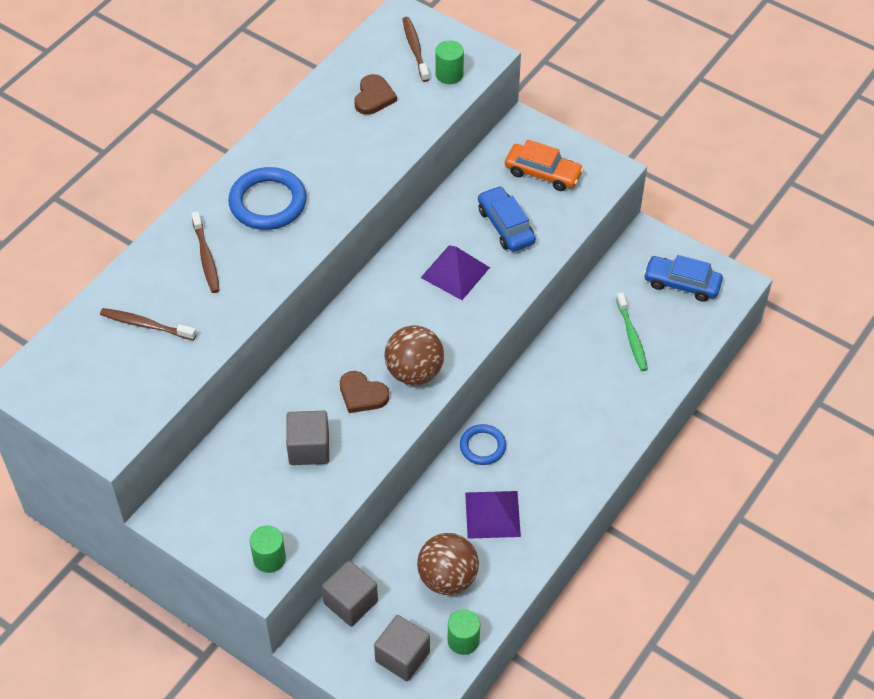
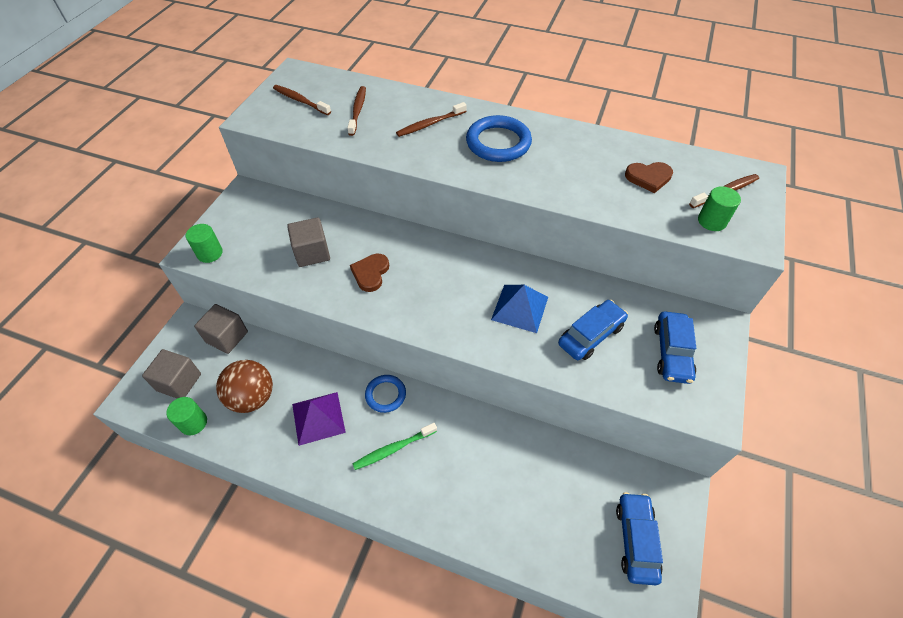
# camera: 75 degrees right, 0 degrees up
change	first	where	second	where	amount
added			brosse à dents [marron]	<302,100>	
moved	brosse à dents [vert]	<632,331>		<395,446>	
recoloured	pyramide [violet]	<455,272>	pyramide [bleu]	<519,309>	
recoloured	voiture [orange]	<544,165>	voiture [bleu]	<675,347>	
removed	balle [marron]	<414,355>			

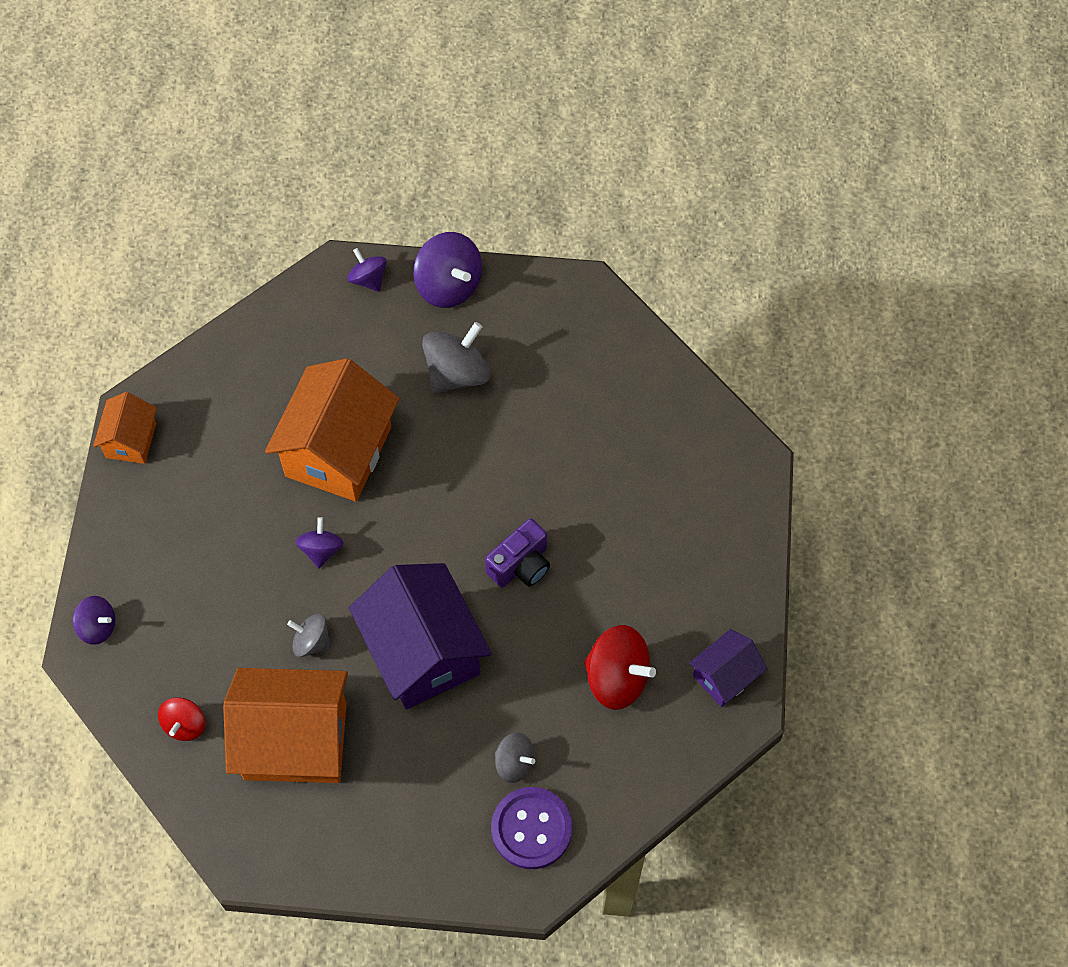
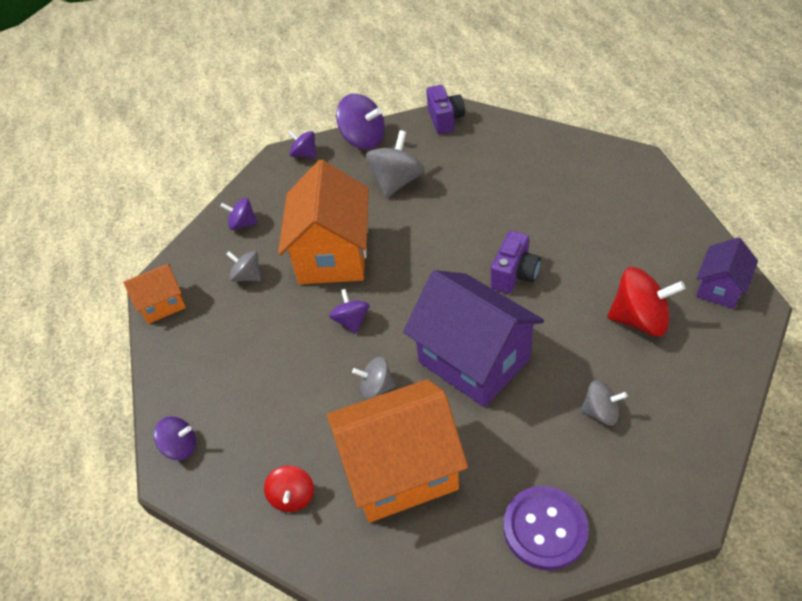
# camera: 15 degrees left, 15 degrees down
change	first	where	second	where	amount
turned	maison [orange]	<125,428>		<154,294>	75 degrees clockwise
added			toupie [violet]	<239,214>	
added			toupie [gris]	<243,266>	
added			appareil photo [violet]	<445,109>	
moved	bouton [violet]	<531,828>		<546,528>	

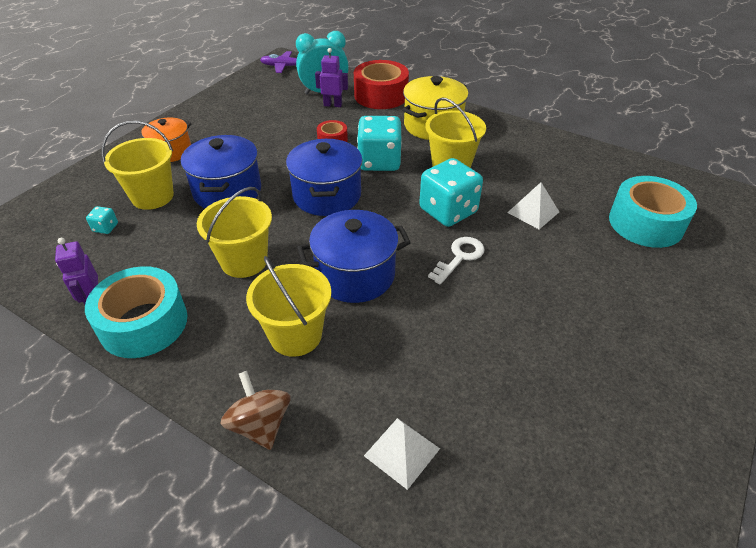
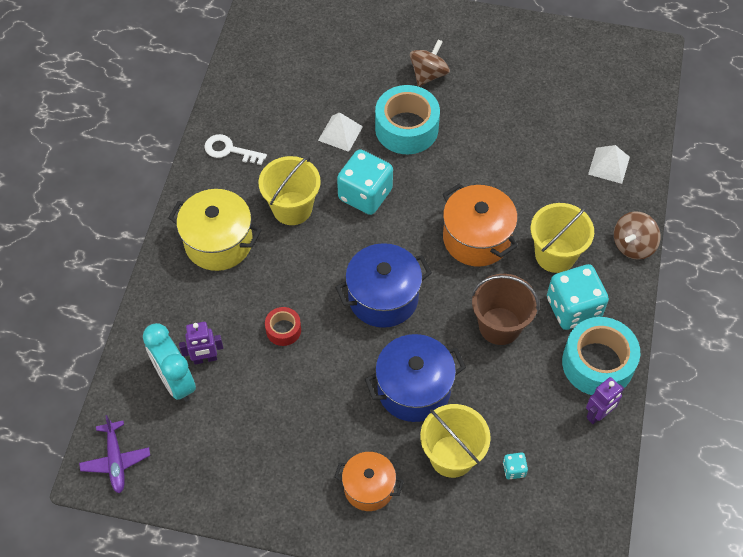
# camera: 110 degrees left, 15 degrees up
change	first	where	second	where	amount
turned	robot [violet]	<331,77>		<201,343>	90 degrees counterclockwise
moved	clé [blanc]	<456,261>		<235,149>	
moved	ruban adhésif [turquoise]	<653,212>		<407,119>	
added			toupie [marron]	<430,62>	
recoloured	marmite [bleu]	<354,256>	marmite [orange]	<480,225>	
recoloured	seau [jaune]	<234,232>	seau [marron]	<505,309>	
moved	dé [turquoise]	<379,143>		<578,297>	
removed	ruban adhésif [rouge]	<381,84>			

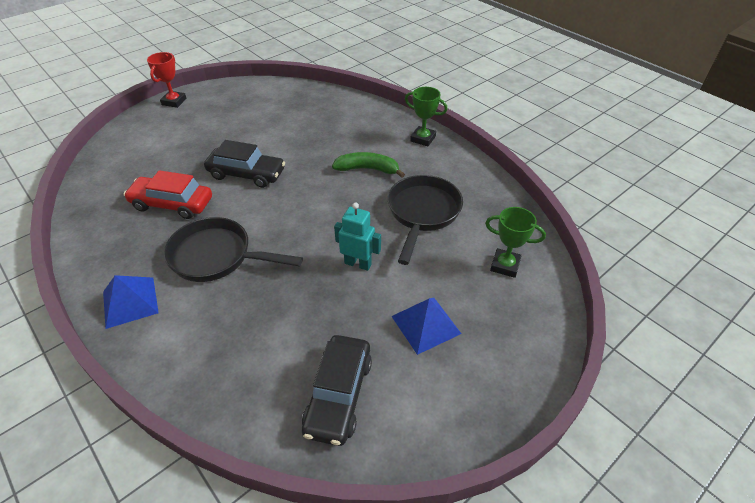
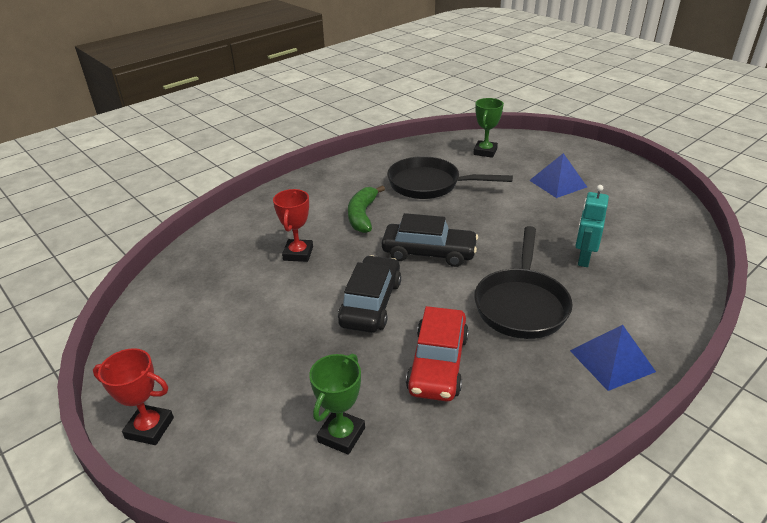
# camera: 90 degrees left, 10 degrees down
change	first	where	second	where	amount
added			trophée [rouge]	<293,225>	
moved	trophée [vert]	<426,116>		<337,404>	
moved	voiture [noir]	<337,390>		<430,240>	
moved	robot [turquoise]	<357,237>		<592,226>	

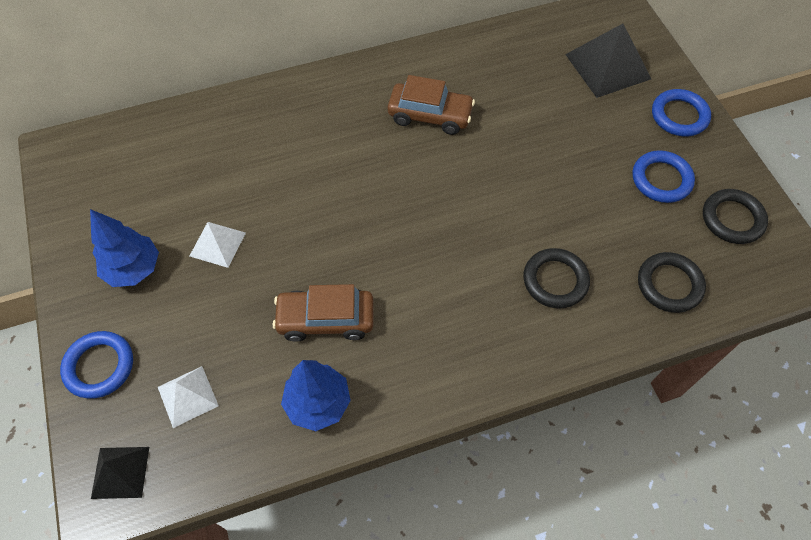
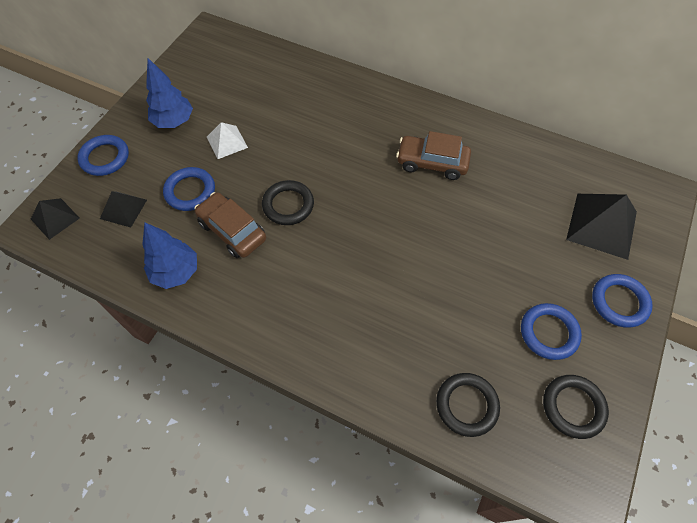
# camera: 45 degrees right, 0 degrees up
change	first	where	second	where	amount
recoloured	pyramide [blanc]	<188,397>	pyramide [noir]	<123,209>	
added			anneau [bleu]	<189,189>	
moved	anneau [noir]	<556,278>		<288,202>	
turned	voiture [marron]	<431,105>		<433,155>	135 degrees clockwise

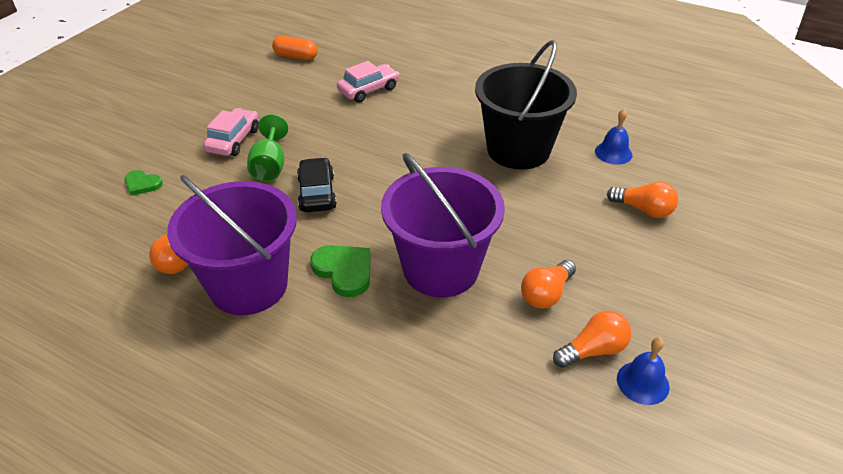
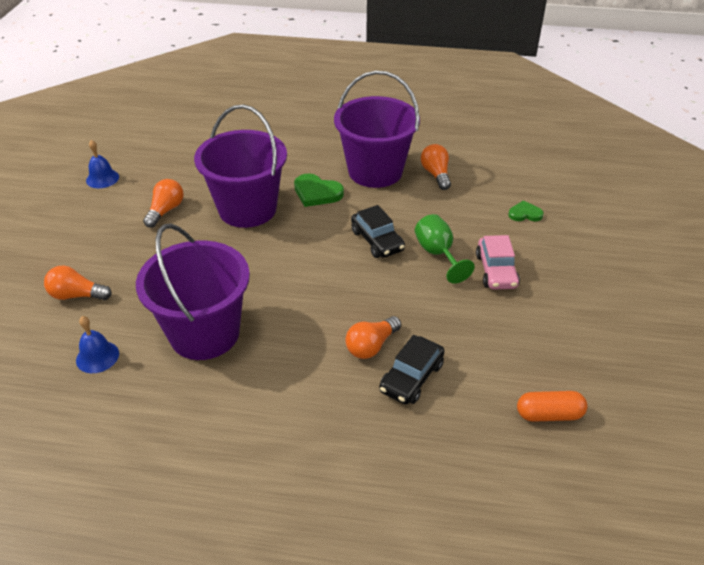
# camera: 160 degrees right, 0 degrees up
change	first	where	second	where	amount
recoloured	seau [noir]	<526,105>	seau [violet]	<193,291>	
moved	ampoule [orange]	<592,339>		<373,337>	
recoloured	voiture [rose]	<368,82>	voiture [noir]	<412,369>	

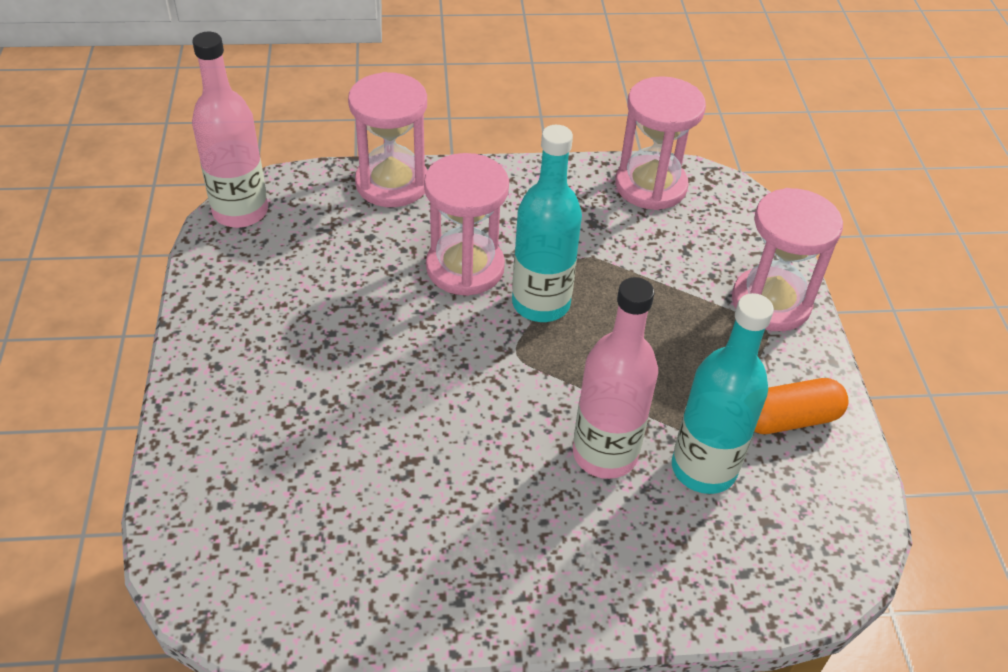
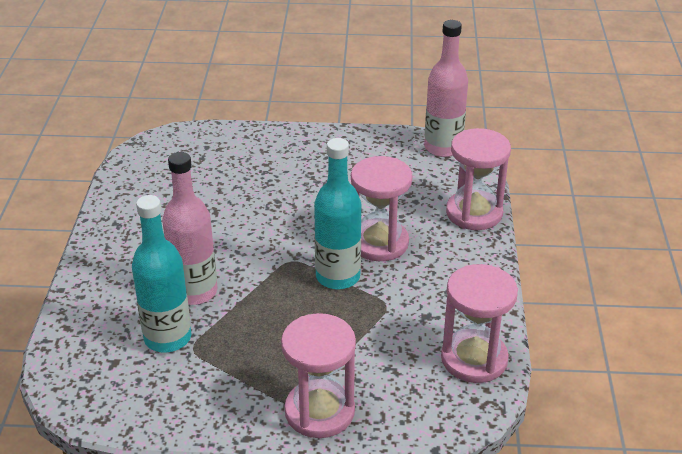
# camera: 100 degrees right, 10 degrees down
change	first	where	second	where	amount
removed	gélule [orange]	<801,406>			

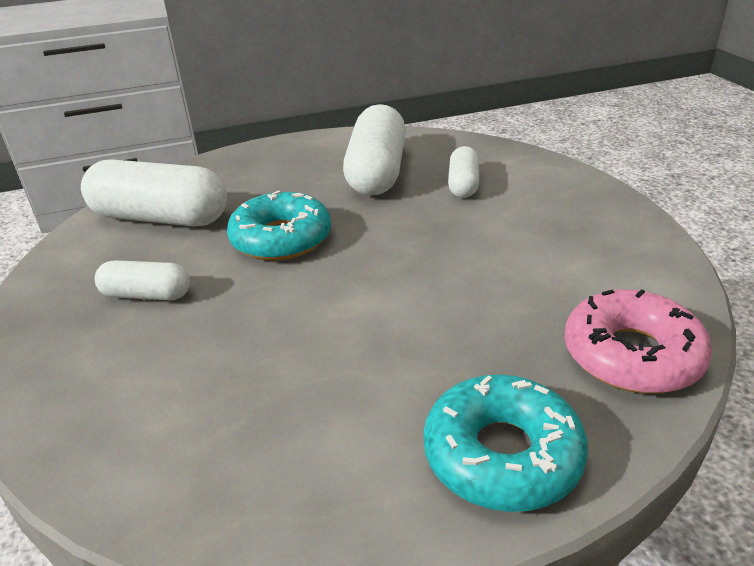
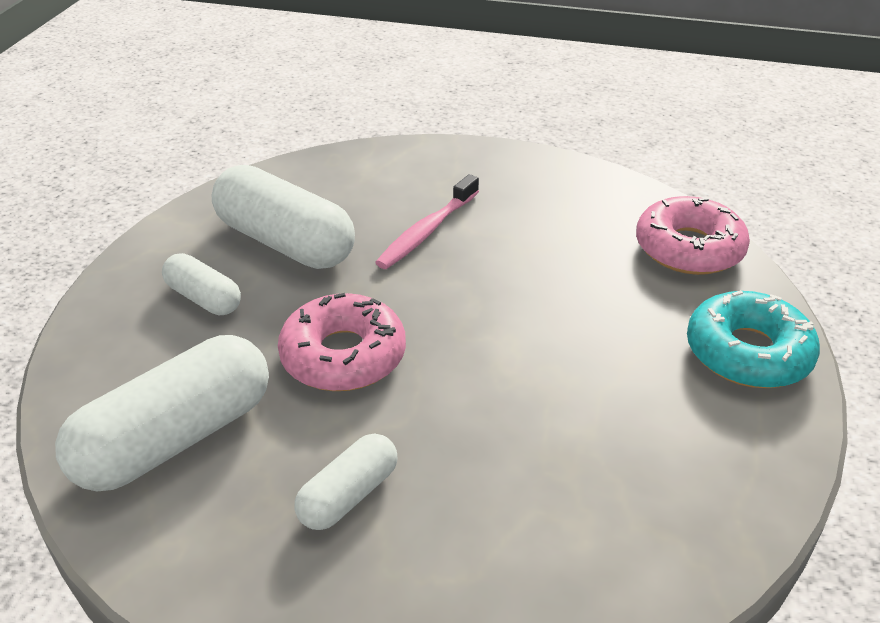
# camera: 60 degrees left, 5 degrees up
change	first	where	second	where	amount
moved	gélule [blanc]	<463,172>		<201,284>	
recoloured	beignet [turquoise]	<279,225>	beignet [rose]	<342,342>	
added			brosse à dents [rose]	<427,221>	

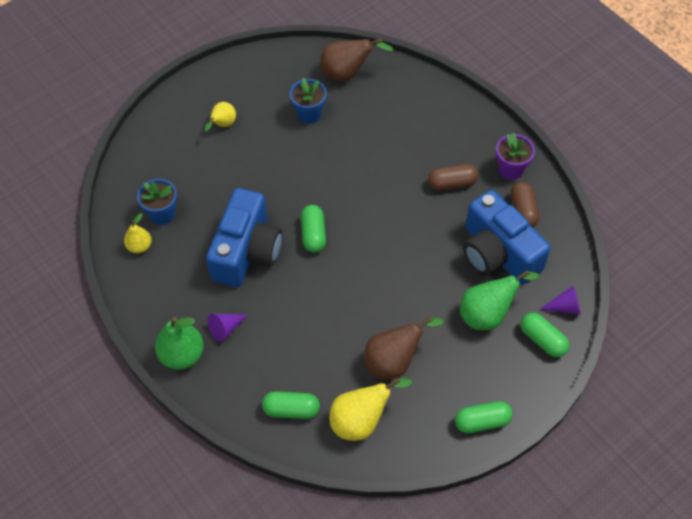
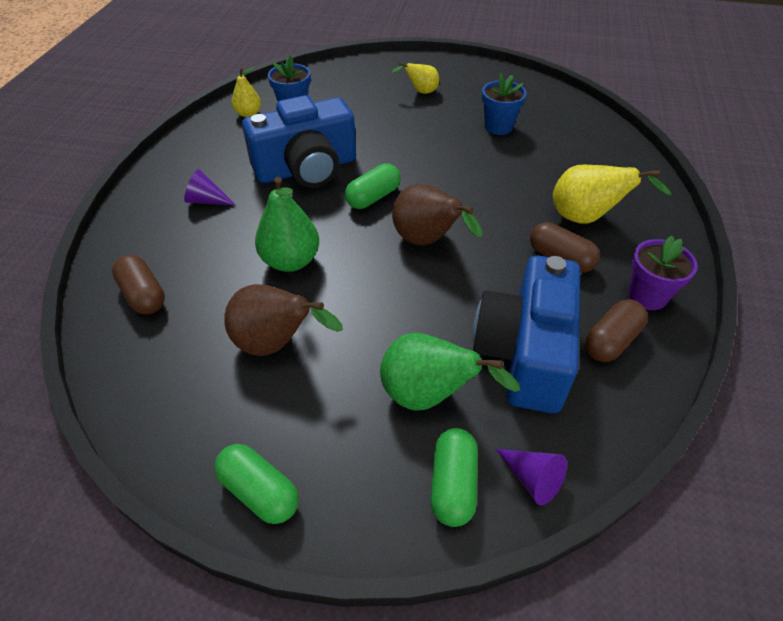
# camera: 50 degrees right, 10 degrees down
change	first	where	second	where	amount
recoloured	gélule [vert]	<291,405>	gélule [marron]	<138,285>	
moved	poire [vert]	<179,343>		<287,224>	
moved	poire [marron]	<357,60>		<437,214>	
moved	poire [jaune]	<370,409>		<612,194>	

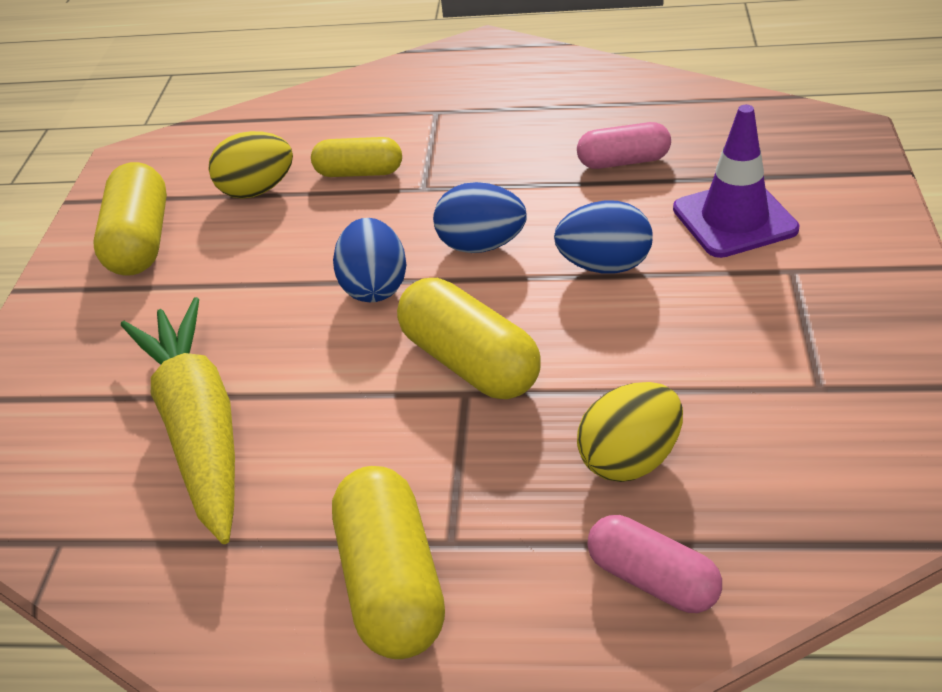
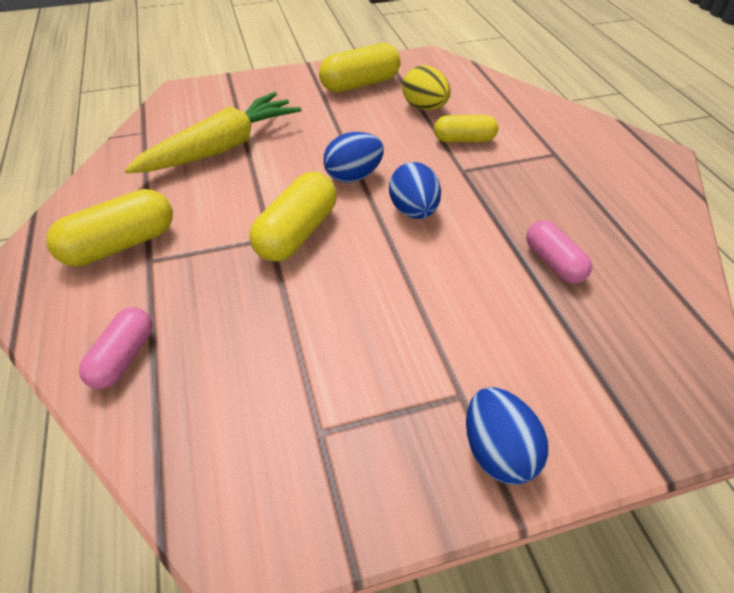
# camera: 65 degrees right, 5 degrees up
change	first	where	second	where	amount
turned	gélule [jaune]	<356,157>		<466,128>	75 degrees counterclockwise
moved	œuf [bleu]	<603,237>		<507,436>	
removed	œuf [jaune]	<630,432>			
removed	cône de chantier [violet]	<736,181>			

